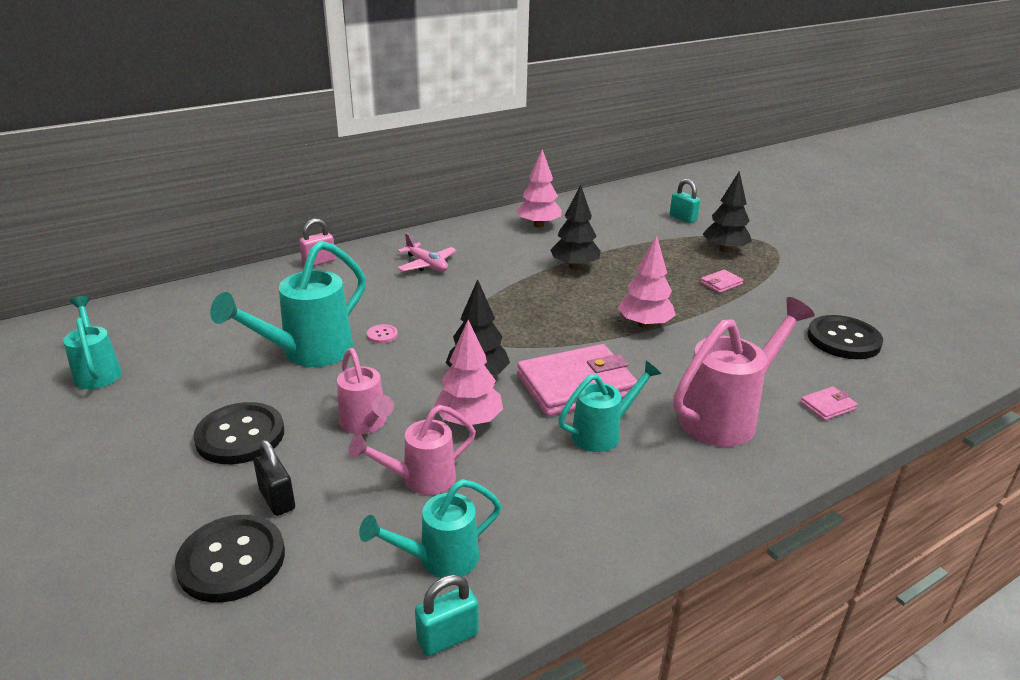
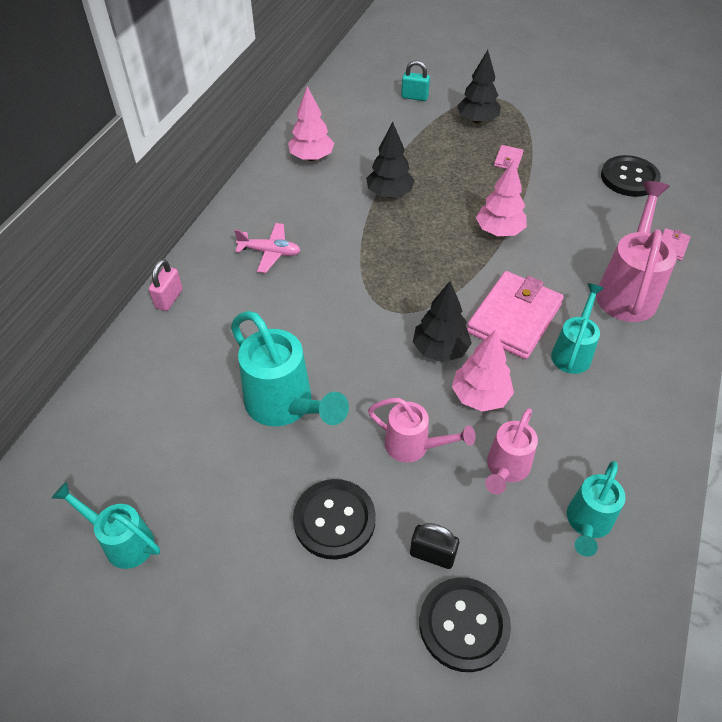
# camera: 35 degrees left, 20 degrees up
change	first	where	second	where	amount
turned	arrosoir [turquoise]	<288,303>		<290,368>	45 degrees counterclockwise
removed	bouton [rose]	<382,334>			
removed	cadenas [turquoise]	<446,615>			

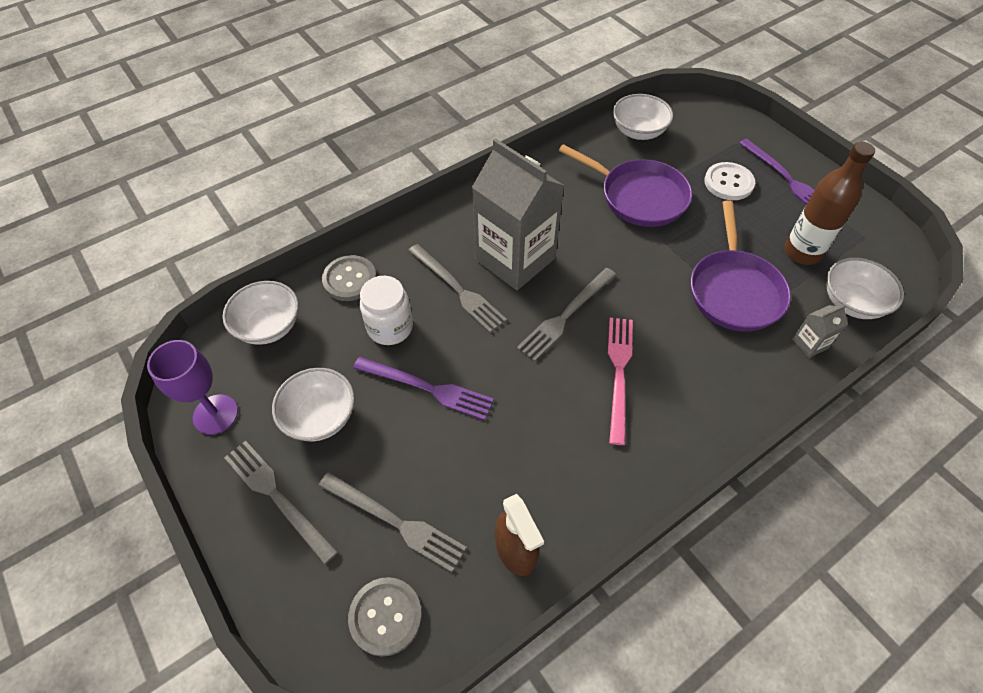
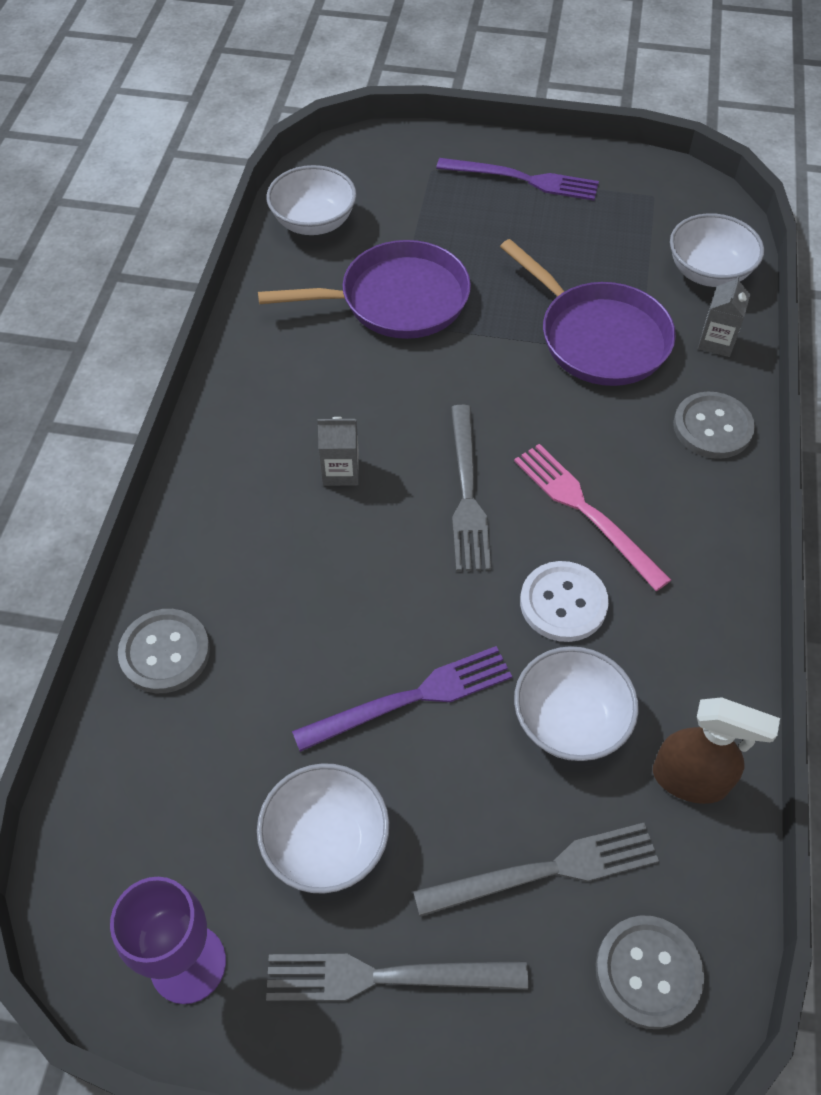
# camera: 45 degrees left, 0 degrees up
change	first	where	second	where	amount
resized	brique de lait [gris]	<518,214>		<338,451>	x0.40
moved	bol [blanc]	<261,313>		<576,703>	
moved	bouton [blanc]	<729,181>		<564,601>	
added			bouton [gris]	<714,425>	
removed	bocal [blanc]	<386,310>			
removed	fourchette [gris]	<457,288>			
removed	bouteille [marron]	<829,203>			

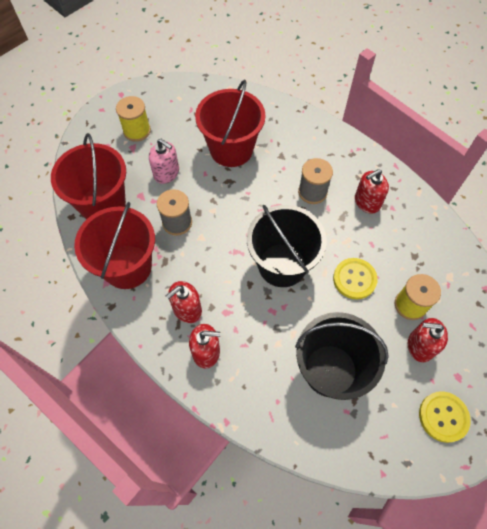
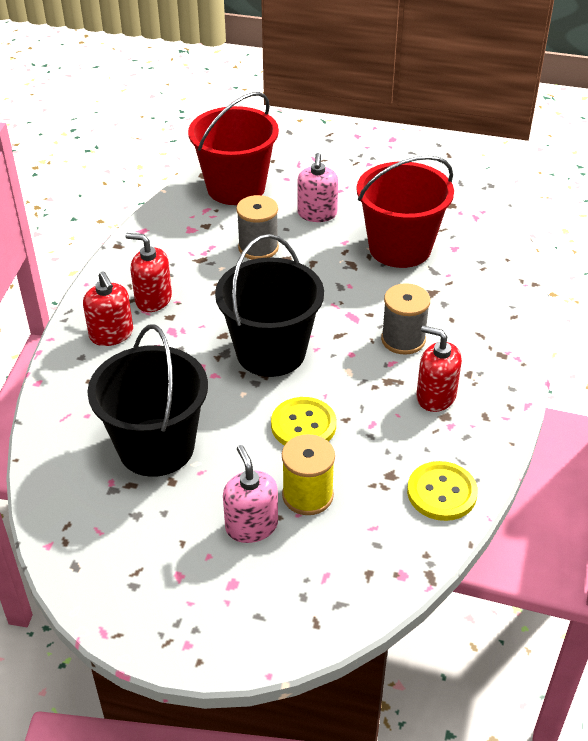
# camera: 60 degrees right, 20 degrees down
change	first	where	second	where	amount
recoloured	distributeur de savon [rouge]	<428,340>	distributeur de savon [rose]	<250,494>	
moved	bouton [jaune]	<445,417>		<442,491>	
removed	seau [rouge]	<114,245>			
removed	bobine [jaune]	<133,119>			

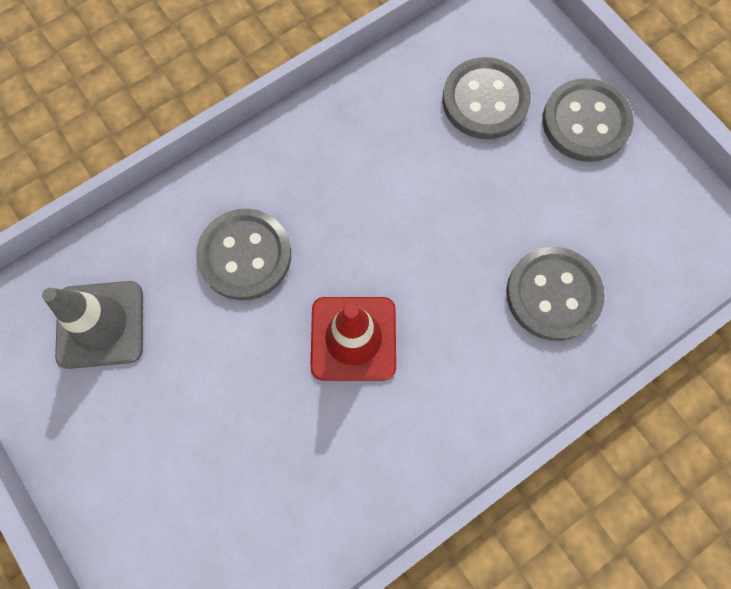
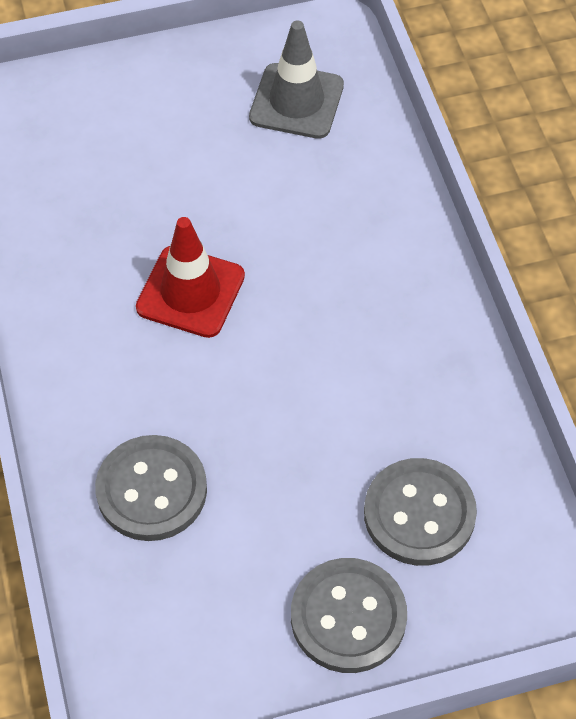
# camera: 110 degrees right, 15 degrees down
change	first	where	second	where	amount
removed	bouton [gris]	<243,254>			

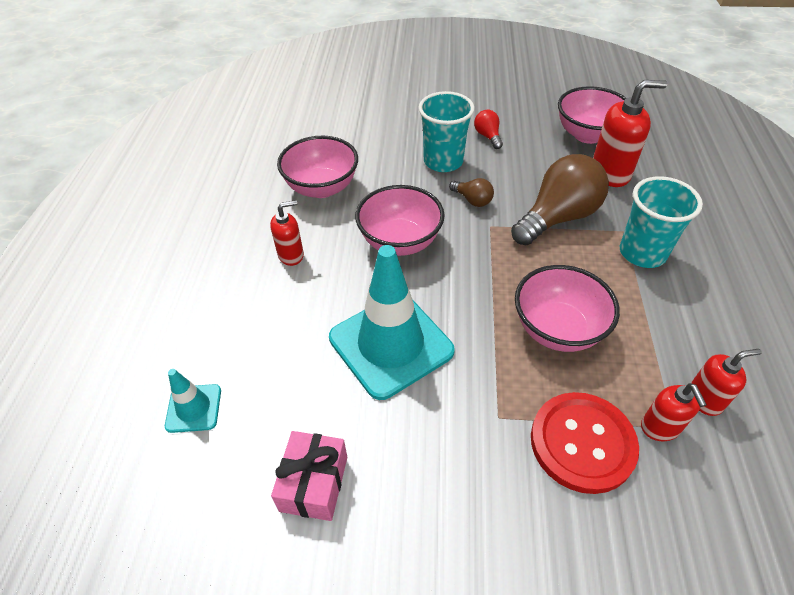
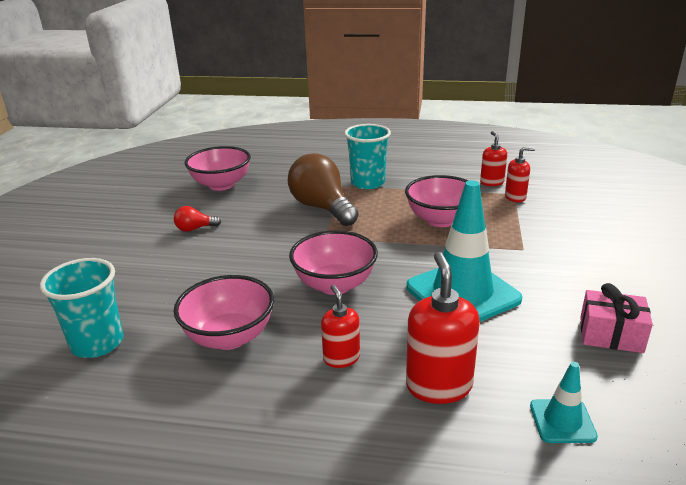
# camera: 85 degrees left, 20 degrees down
change	first	where	second	where	amount
moved	gobelet [turquoise]	<446,131>		<82,308>	
moved	distributeur de savon [rouge]	<630,133>		<443,328>	
removed	ampoule [marron]	<471,192>			
removed	bouton [rouge]	<585,443>			

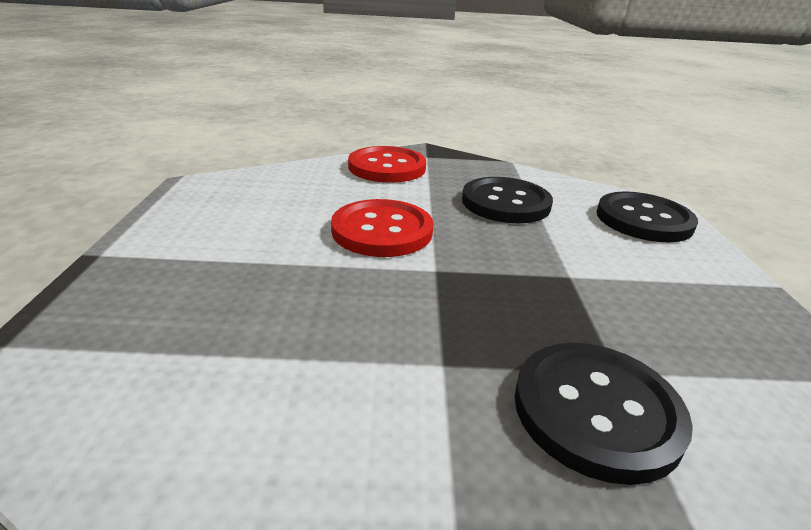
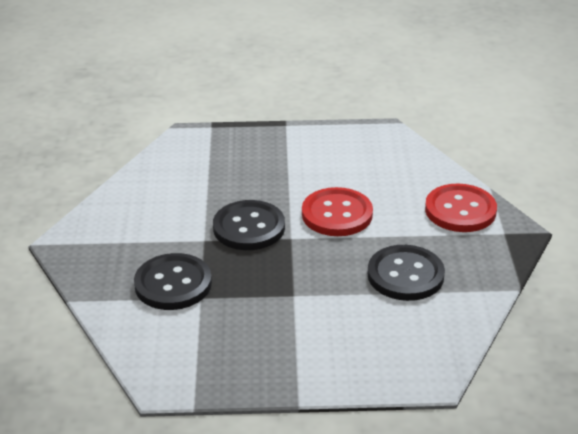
# camera: 90 degrees right, 5 degrees up
change	first	where	second	where	amount
moved	bouton [noir]	<647,216>		<249,225>	

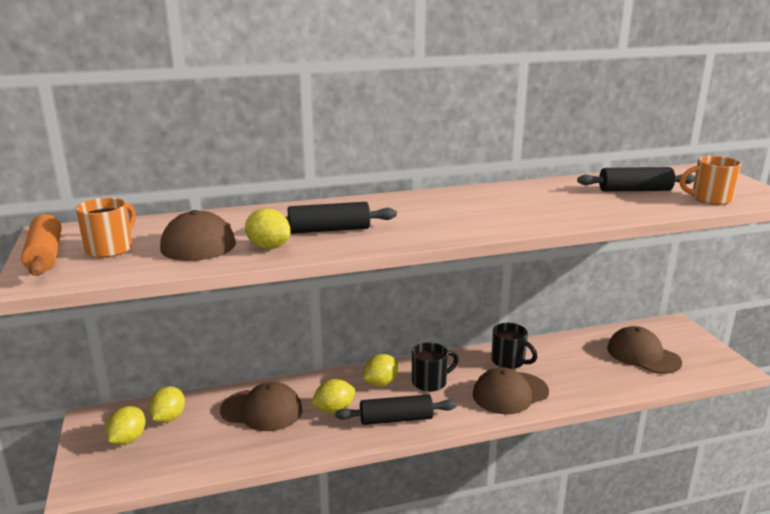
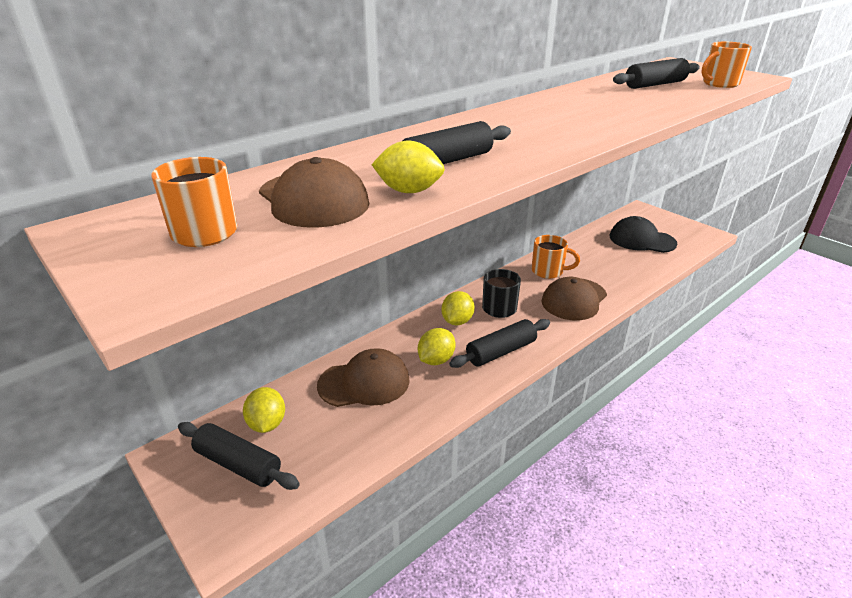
# camera: 25 degrees left, 10 degrees up
change	first	where	second	where	amount
replaced	citron [jaune]	<125,425>	rouleau à pâtisserie [noir]	<239,456>	
recoloured	tasse [noir]	<514,346>	tasse [orange]	<555,257>	
recoloured	casquette [marron]	<644,350>	casquette [noir]	<643,234>	
removed	rouleau à pâtisserie [orange]	<41,245>			

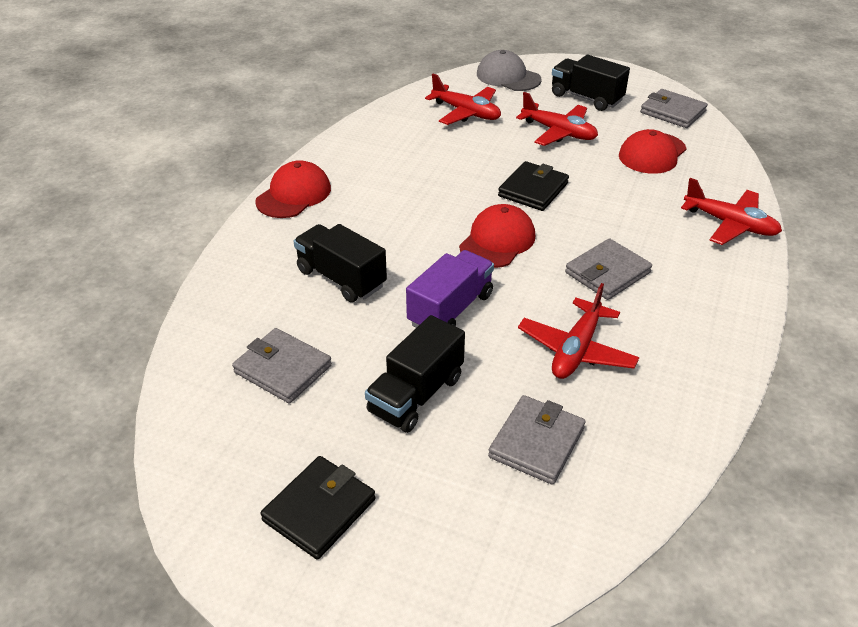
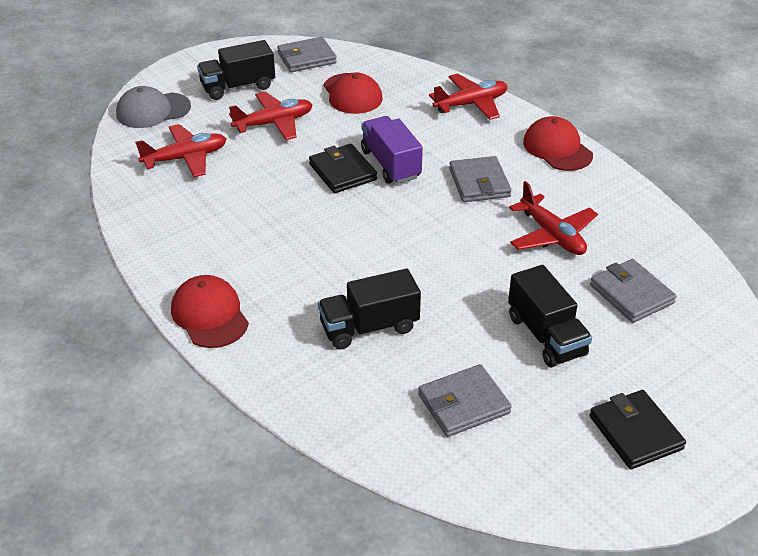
# camera: 60 degrees left, 0 degrees up
change	first	where	second	where	amount
moved	camion [violet]	<450,289>		<392,150>	
moved	casquette [rouge]	<497,236>		<558,143>	

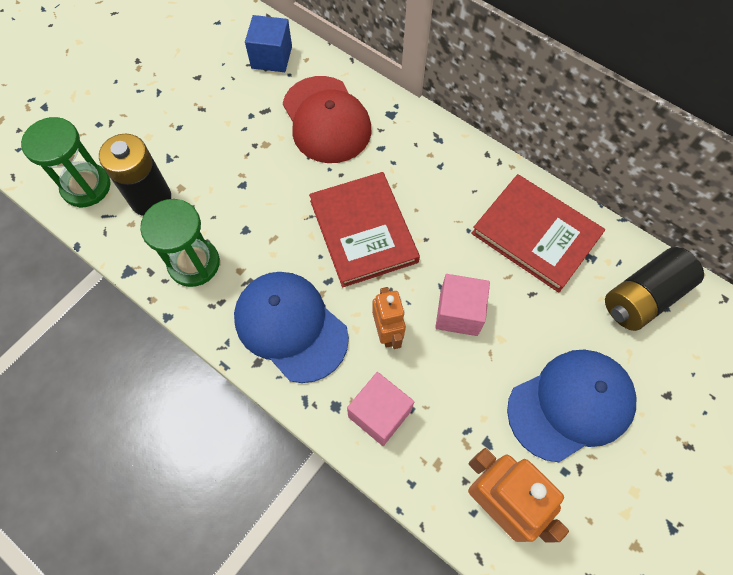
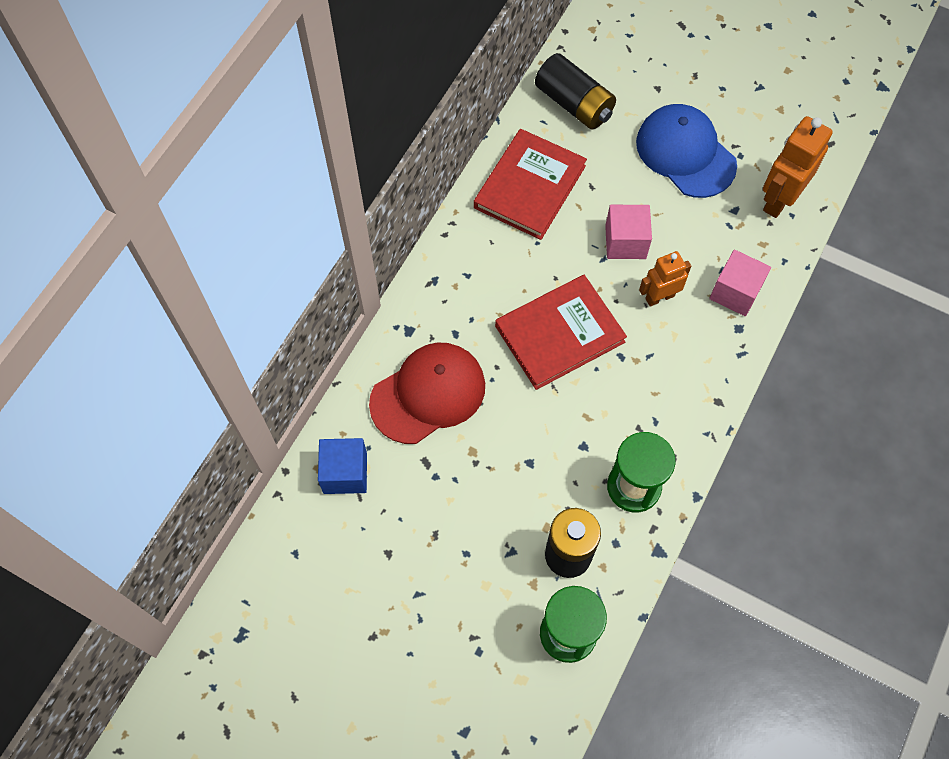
# camera: 100 degrees left, 0 degrees up
change	first	where	second	where	amount
removed	casquette [bleu]	<291,327>			

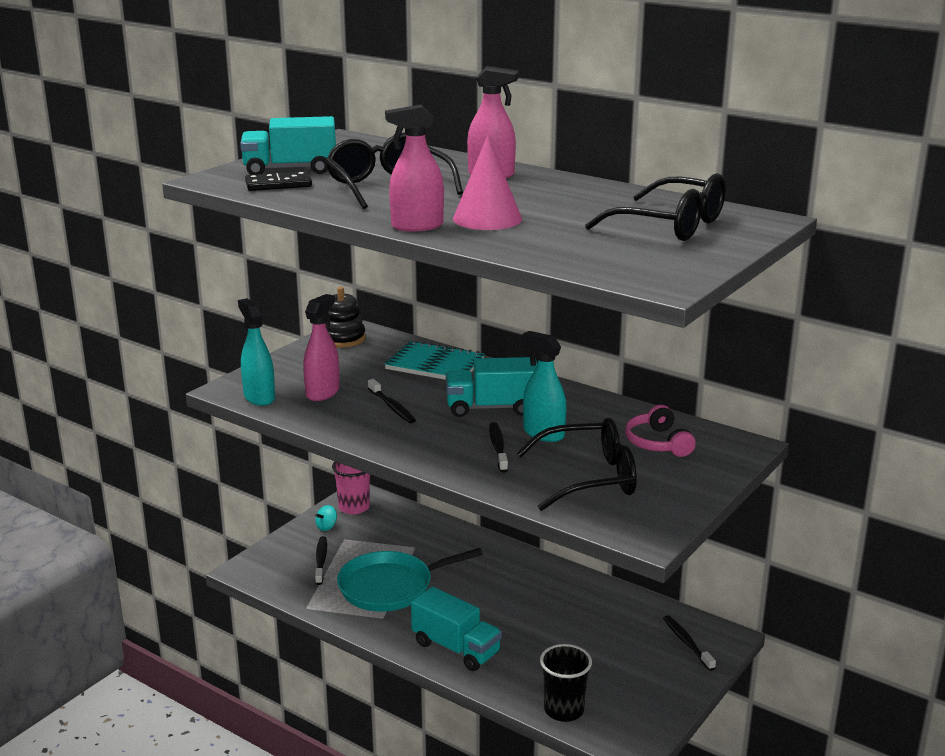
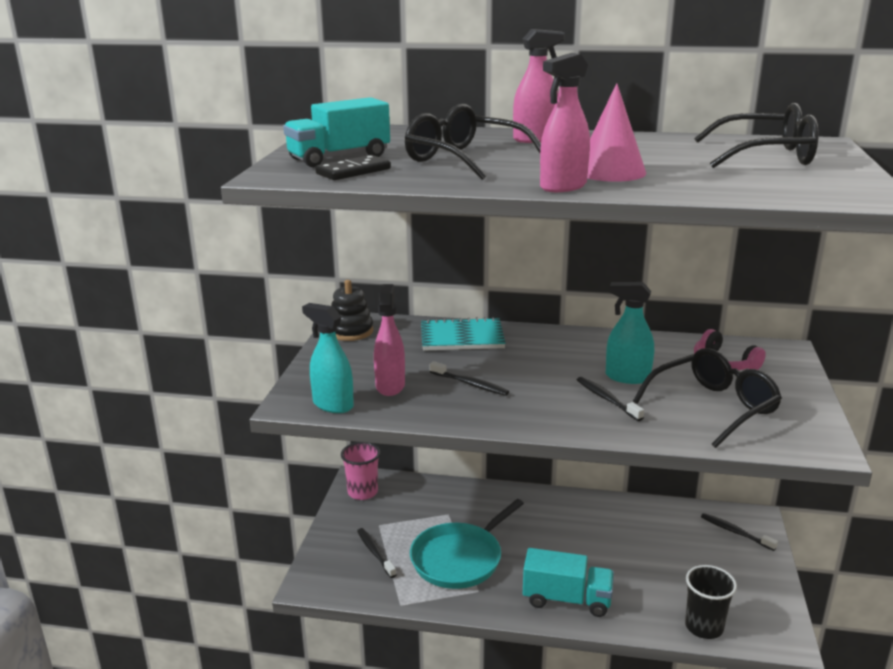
# camera: 25 degrees left, 0 degrees up
change	first	where	second	where	amount
removed	toupie [turquoise]	<326,518>			
removed	camion [turquoise]	<491,387>			

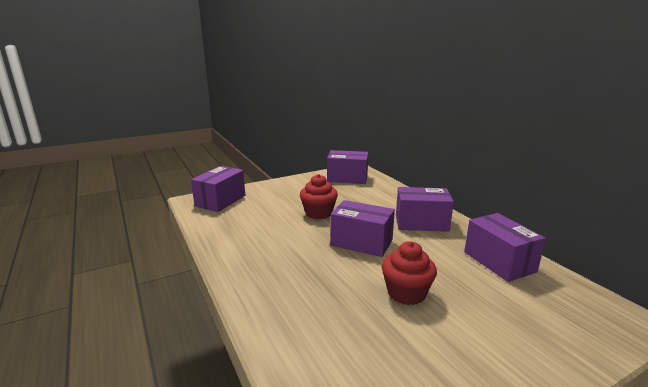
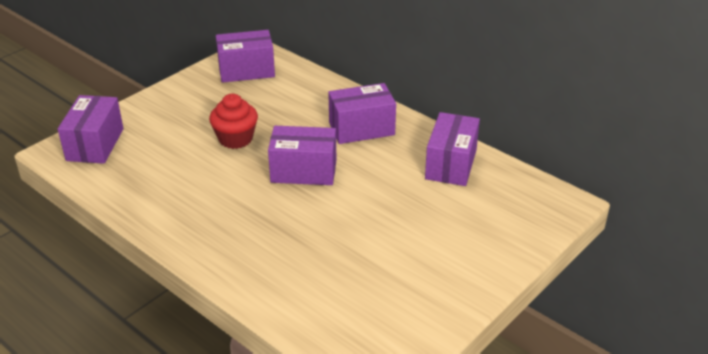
# camera: 20 degrees left, 15 degrees up
change	first	where	second	where	amount
turned	boîte [violet]	<505,247>		<452,149>	60 degrees clockwise
removed	muffin [rouge]	<409,273>			

